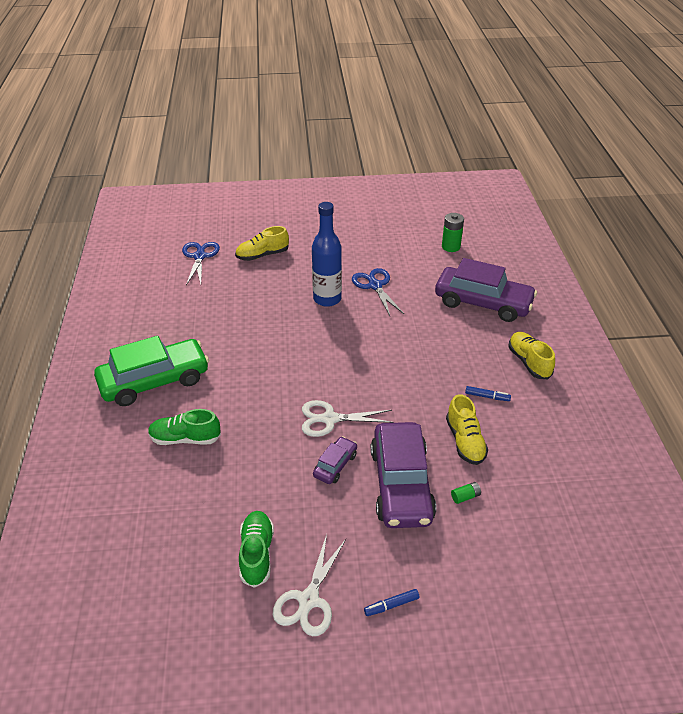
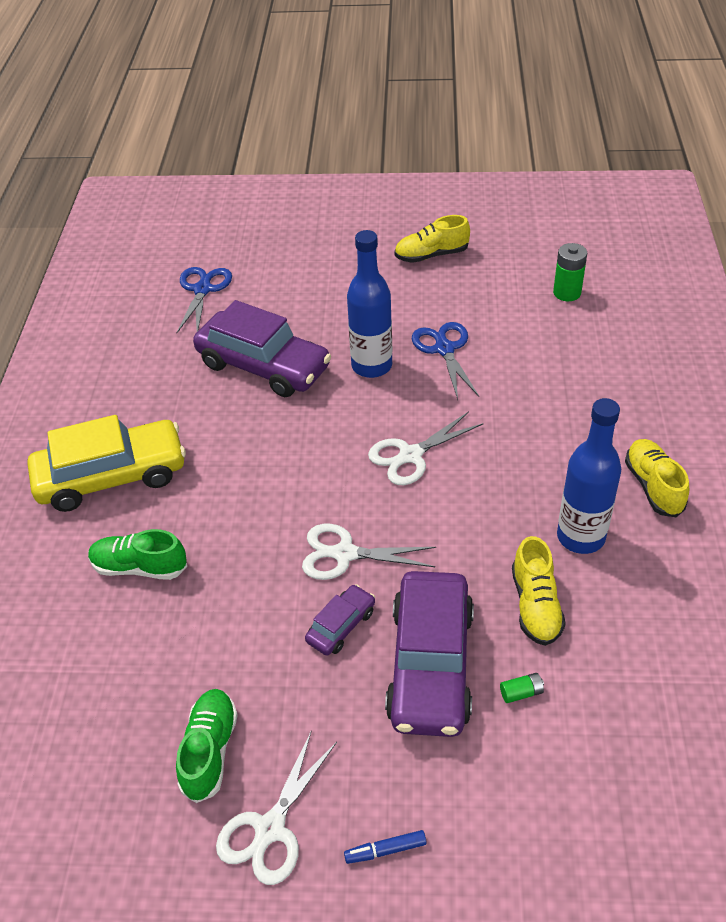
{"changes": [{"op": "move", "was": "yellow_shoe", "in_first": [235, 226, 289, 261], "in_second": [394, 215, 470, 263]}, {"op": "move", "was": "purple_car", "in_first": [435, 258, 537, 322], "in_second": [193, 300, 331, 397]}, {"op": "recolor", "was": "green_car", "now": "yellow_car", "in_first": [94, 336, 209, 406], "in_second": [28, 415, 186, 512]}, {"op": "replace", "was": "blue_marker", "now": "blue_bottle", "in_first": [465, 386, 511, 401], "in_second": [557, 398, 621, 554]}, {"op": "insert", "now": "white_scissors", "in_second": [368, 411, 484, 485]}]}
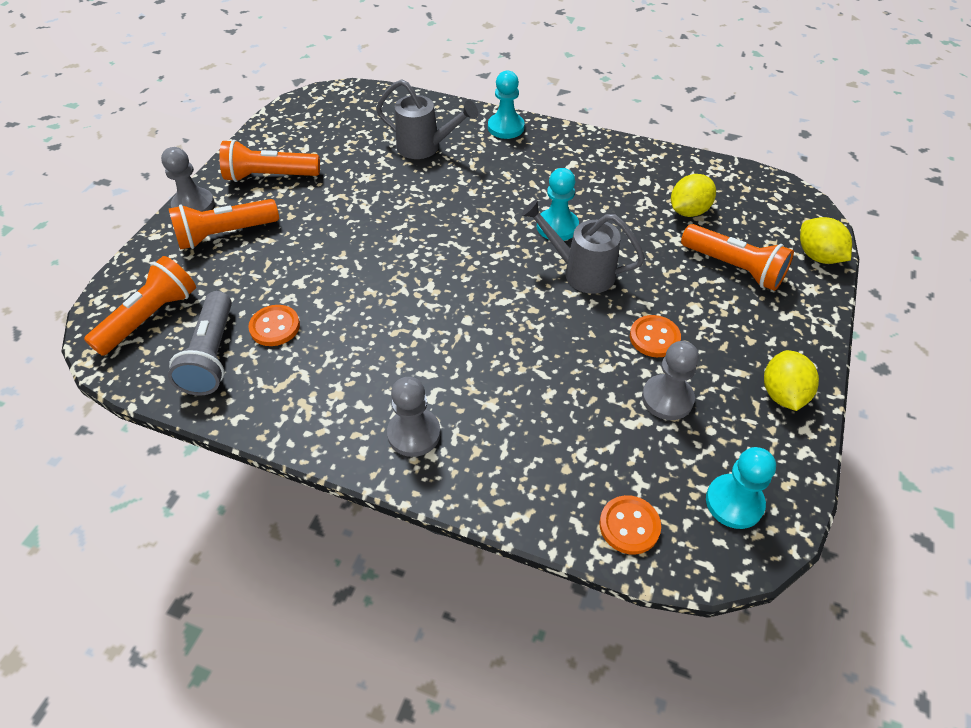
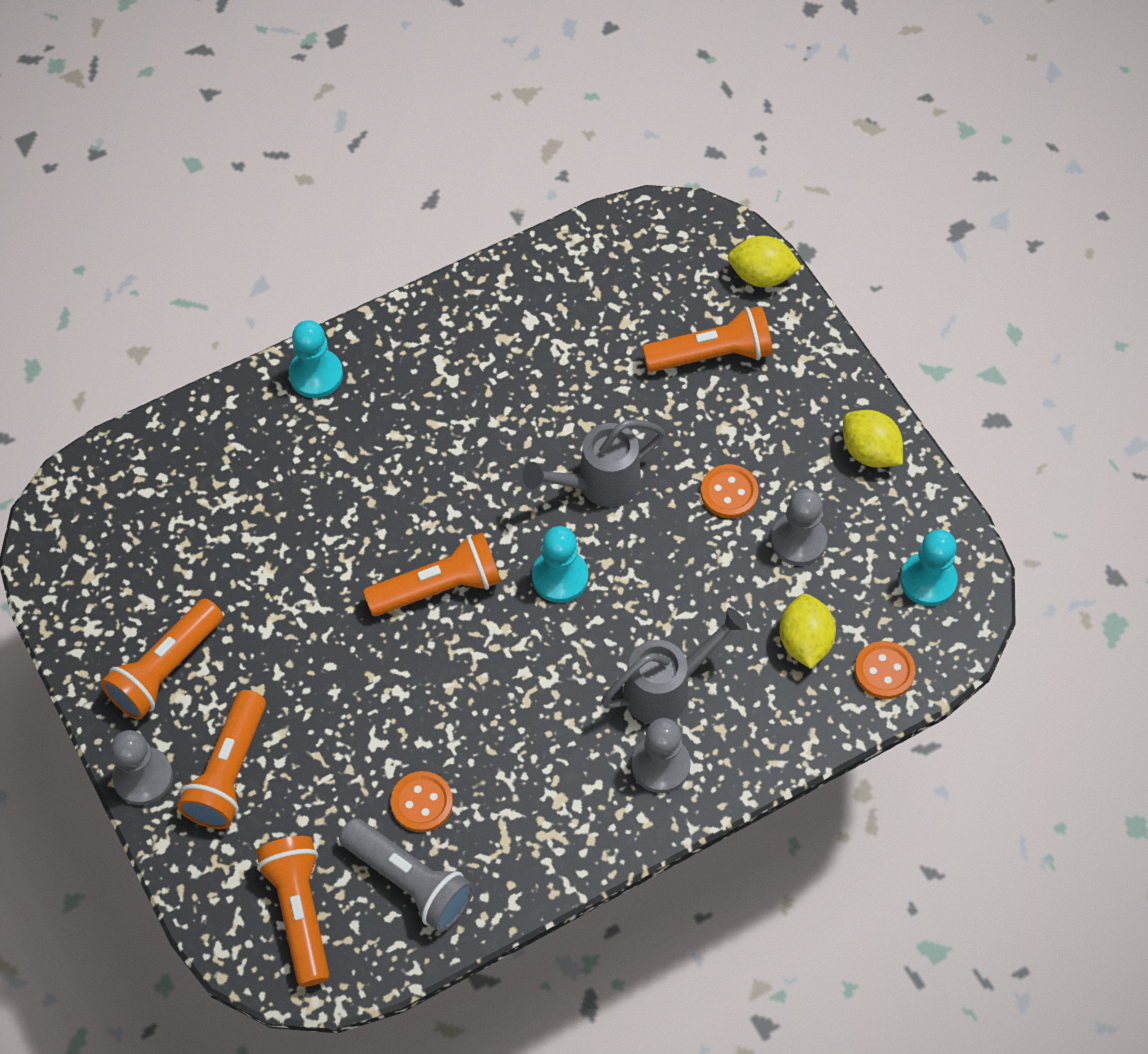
{"changes": [{"op": "move", "was": "grey_watering_can", "in_first": [376, 79, 478, 159], "in_second": [601, 607, 747, 724]}, {"op": "move", "was": "turquoise_pawn", "in_first": [537, 168, 579, 241], "in_second": [532, 526, 588, 603]}, {"op": "move", "was": "yellow_lemon", "in_first": [671, 174, 716, 217], "in_second": [779, 594, 836, 669]}, {"op": "insert", "now": "orange_flashlight", "in_second": [363, 532, 501, 616]}]}
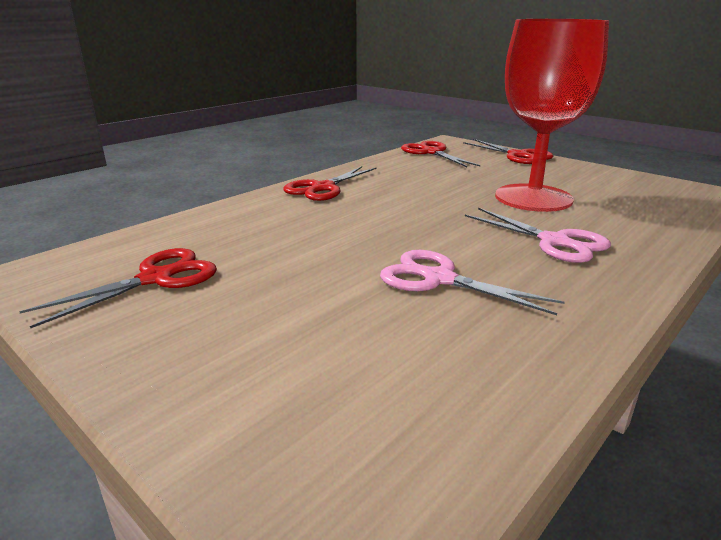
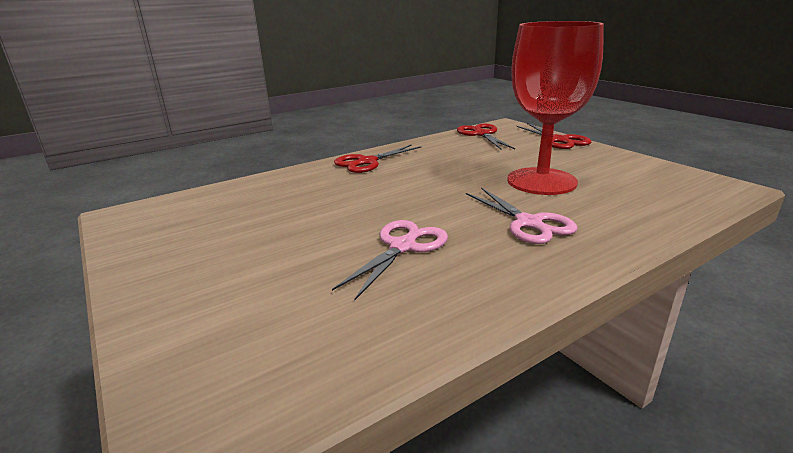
{"changes": [{"op": "delete", "was": "red_scissors", "in_first": [19, 248, 217, 328]}, {"op": "rotate", "was": "pink_scissors", "in_first": [380, 250, 565, 315], "in_second": [332, 220, 448, 300], "clockwise": 75}]}
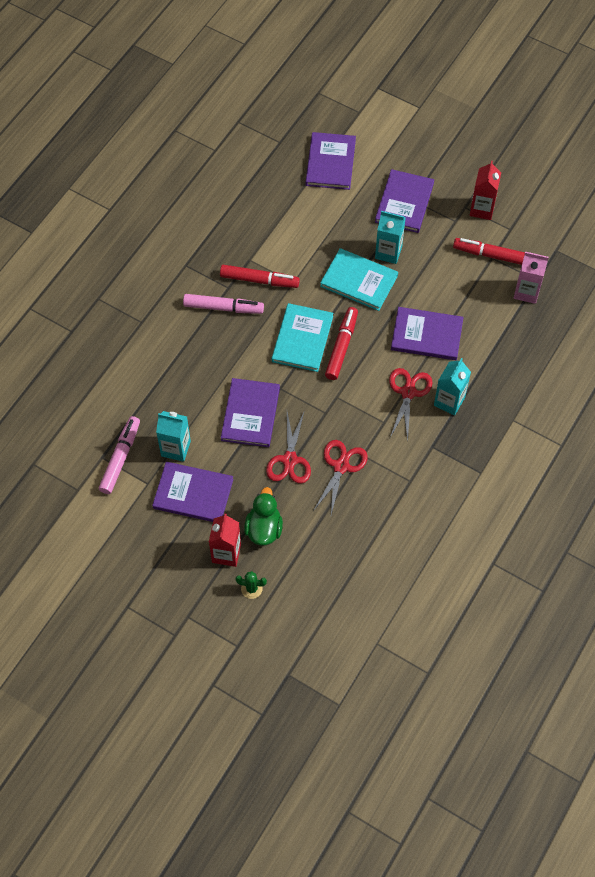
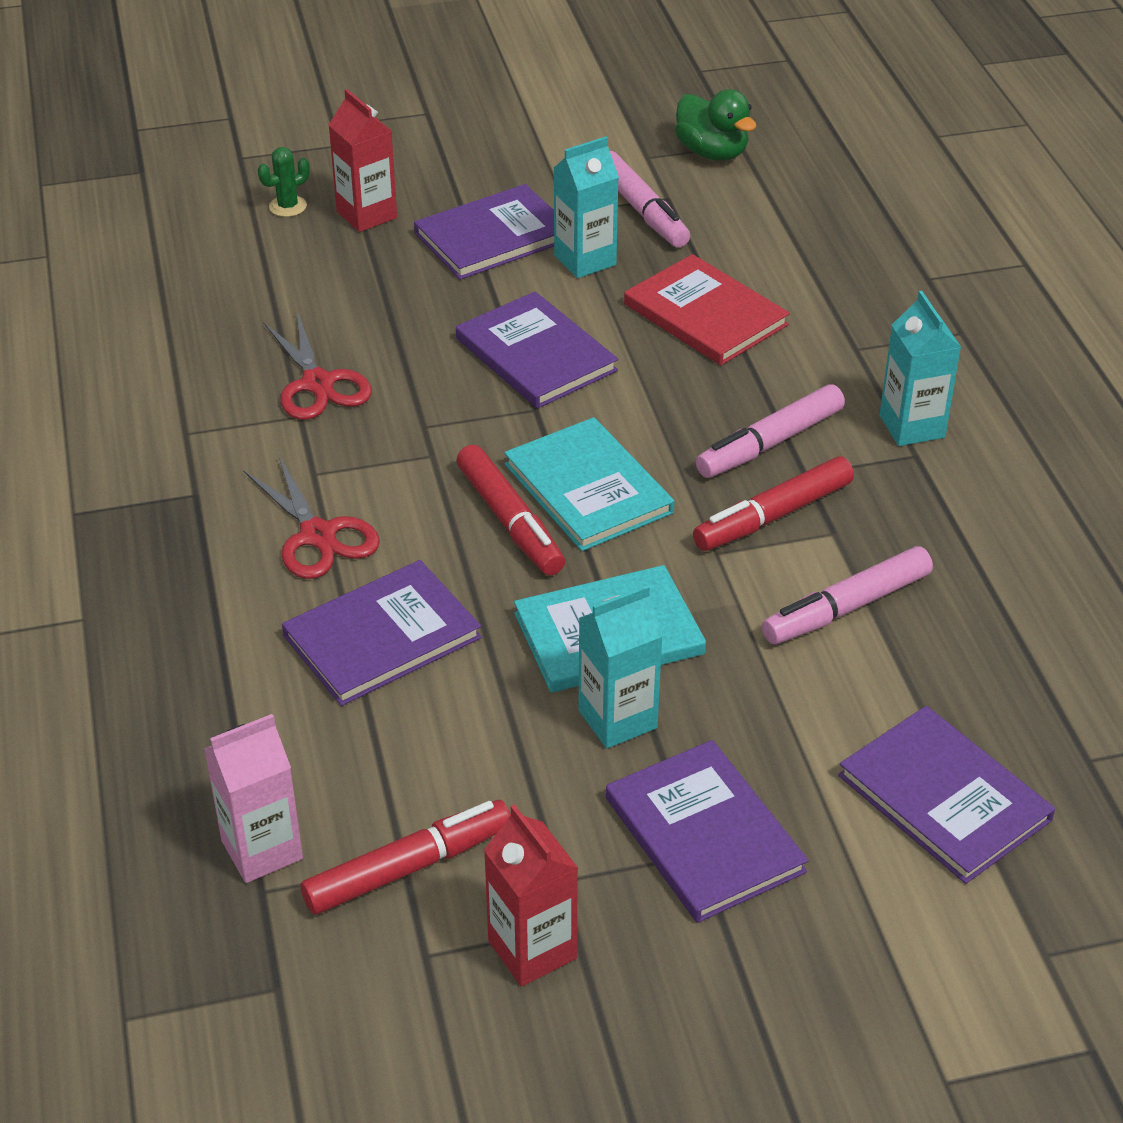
{"changes": [{"op": "move", "was": "turquoise_carton", "in_first": [434, 358, 471, 416], "in_second": [879, 291, 961, 446]}, {"op": "delete", "was": "red_scissors", "in_first": [266, 410, 311, 484]}, {"op": "move", "was": "green_duck", "in_first": [244, 487, 283, 546], "in_second": [675, 89, 757, 161]}, {"op": "insert", "now": "red_book", "in_second": [624, 254, 790, 365]}, {"op": "insert", "now": "pink_marker", "in_second": [762, 546, 933, 644]}]}
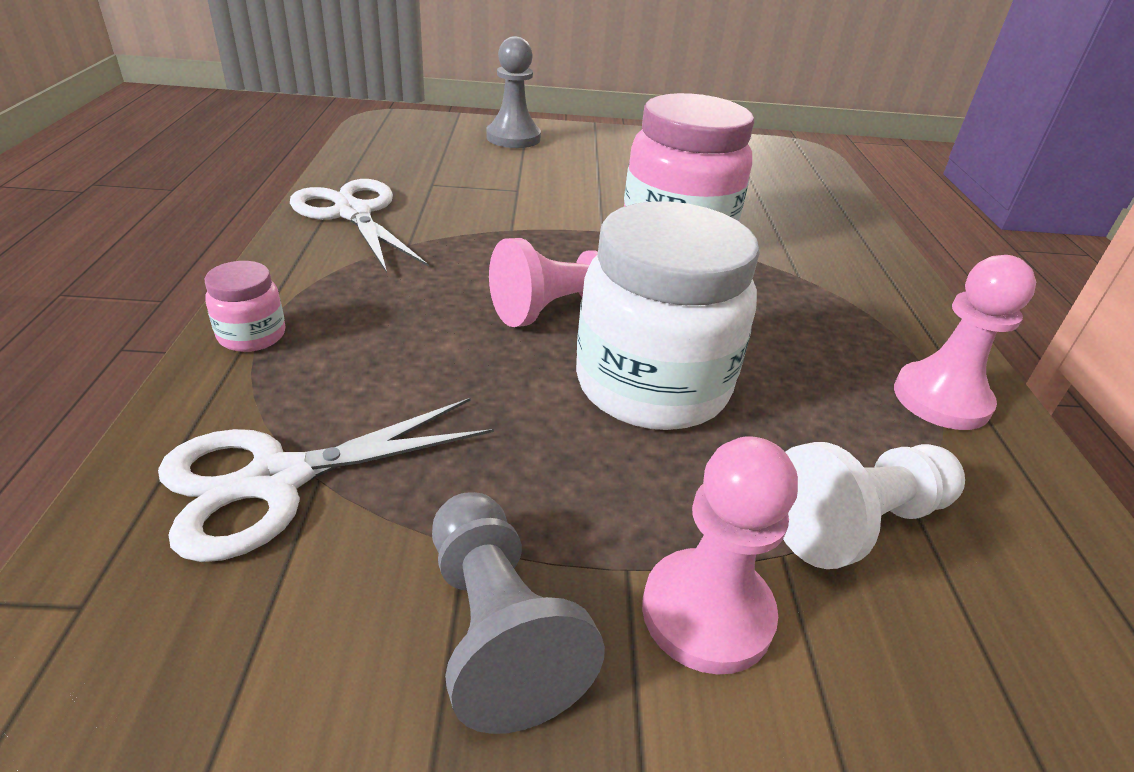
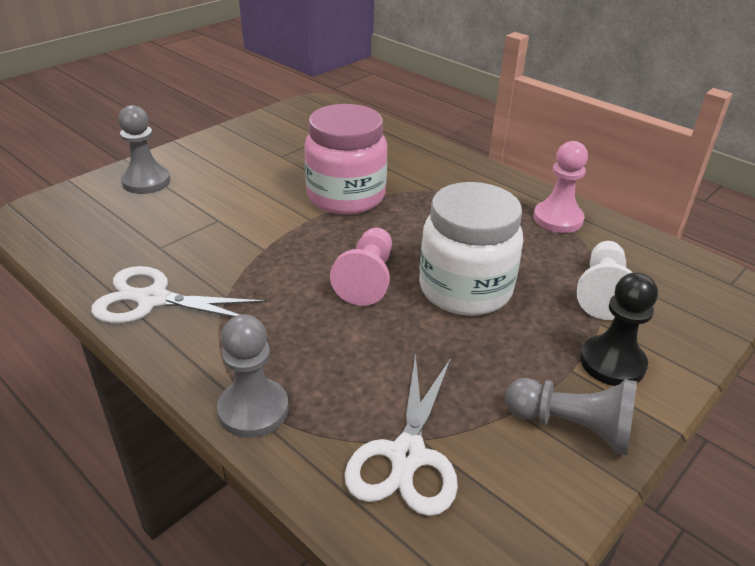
{"changes": [{"op": "replace", "was": "pink_jar", "now": "grey_pawn", "in_first": [205, 261, 285, 352], "in_second": [217, 314, 288, 438]}, {"op": "recolor", "was": "pink_pawn", "now": "black_pawn", "in_first": [642, 436, 798, 675], "in_second": [580, 272, 658, 386]}]}
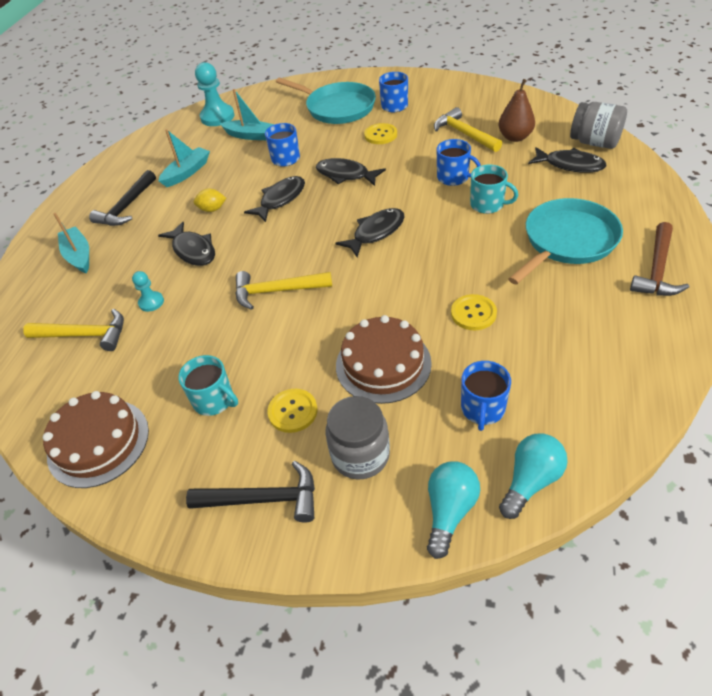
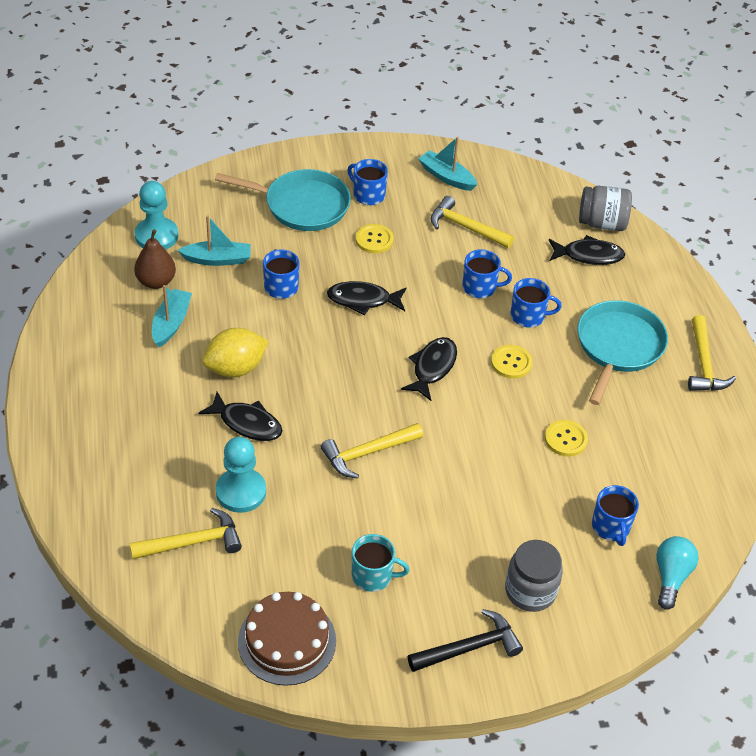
{"changes": [{"op": "move", "was": "brown_pear", "in_first": [498, 79, 535, 142], "in_second": [134, 230, 176, 289]}, {"op": "recolor", "was": "turquoise_mug", "now": "blue_mug", "in_first": [470, 165, 518, 214], "in_second": [511, 278, 562, 327]}, {"op": "delete", "was": "black_hammer", "in_first": [89, 170, 156, 226]}, {"op": "delete", "was": "black_fish", "in_first": [244, 176, 305, 222]}, {"op": "resize", "was": "yellow_lemon", "in_first": [194, 189, 226, 212], "in_second": [202, 328, 269, 377], "ratio": 1.86}, {"op": "move", "was": "turquoise_boat", "in_first": [53, 213, 89, 274], "in_second": [418, 137, 478, 191]}, {"op": "recolor", "was": "brown_hammer", "now": "yellow_hammer", "in_first": [630, 222, 689, 296], "in_second": [688, 315, 736, 391]}, {"op": "resize", "was": "turquoise_pawn", "in_first": [132, 271, 164, 312], "in_second": [216, 437, 266, 513], "ratio": 1.86}, {"op": "delete", "was": "brown_cake", "in_first": [336, 315, 432, 404]}, {"op": "move", "was": "yellow_button", "in_first": [267, 389, 317, 433], "in_second": [491, 345, 532, 379]}, {"op": "delete", "was": "turquoise_light_bulb", "in_first": [427, 461, 480, 559]}]}
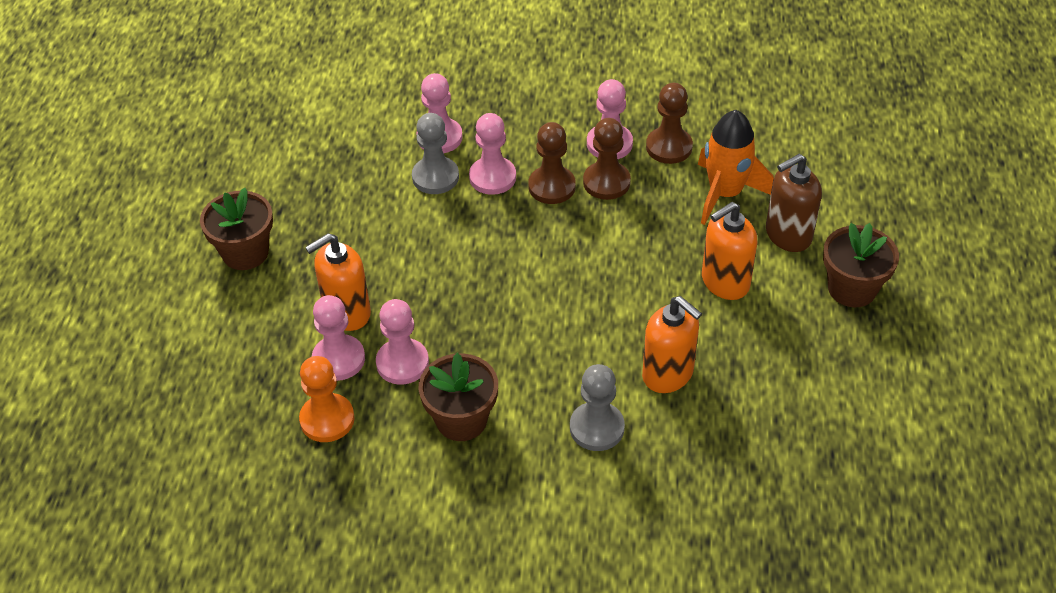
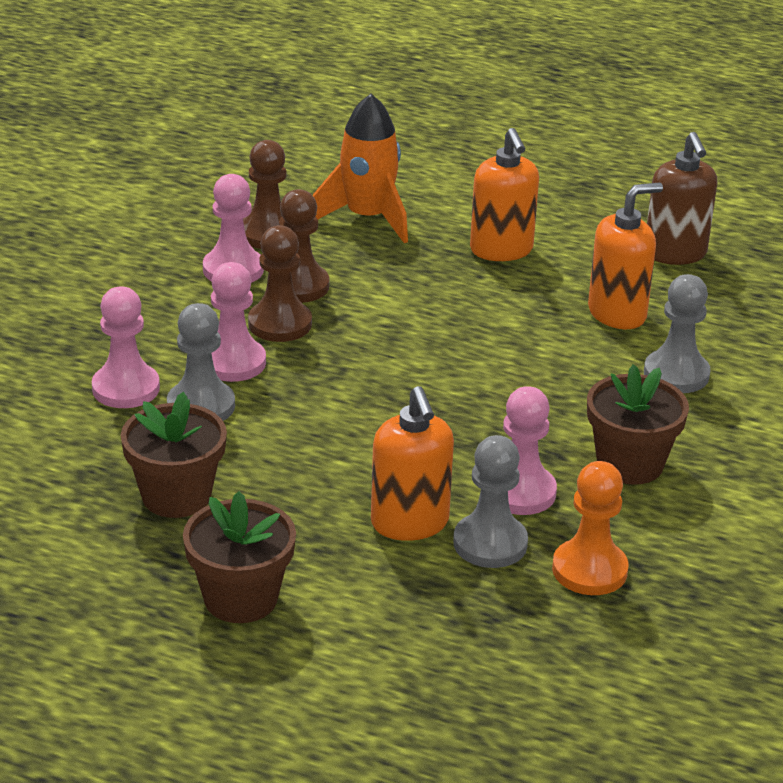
{"changes": [{"op": "move", "was": "brown_soap_dispenser", "in_first": [766, 154, 822, 252], "in_second": [647, 132, 717, 265]}, {"op": "move", "was": "brown_flower_pot", "in_first": [823, 223, 899, 307], "in_second": [121, 392, 227, 518]}, {"op": "recolor", "was": "pink_pawn", "now": "grey_pawn", "in_first": [312, 295, 365, 381], "in_second": [453, 435, 528, 568]}]}
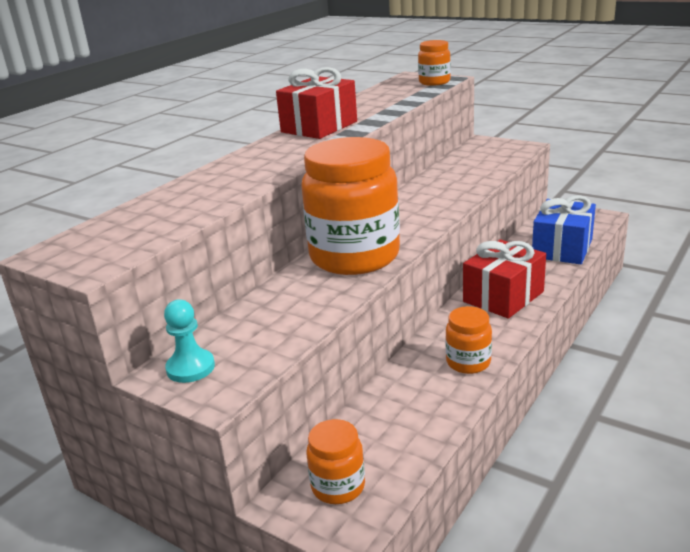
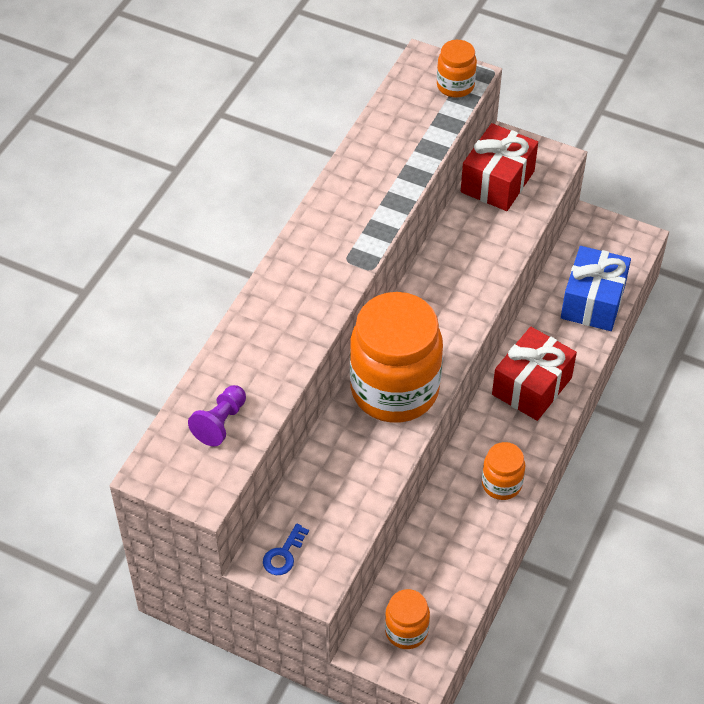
{"changes": [{"op": "move", "was": "red_gift", "in_first": [276, 67, 357, 139], "in_second": [461, 123, 538, 211]}, {"op": "replace", "was": "turquoise_pawn", "now": "blue_key", "in_first": [164, 300, 215, 383], "in_second": [263, 523, 309, 575]}, {"op": "insert", "now": "purple_pawn", "in_second": [188, 385, 246, 447]}]}
